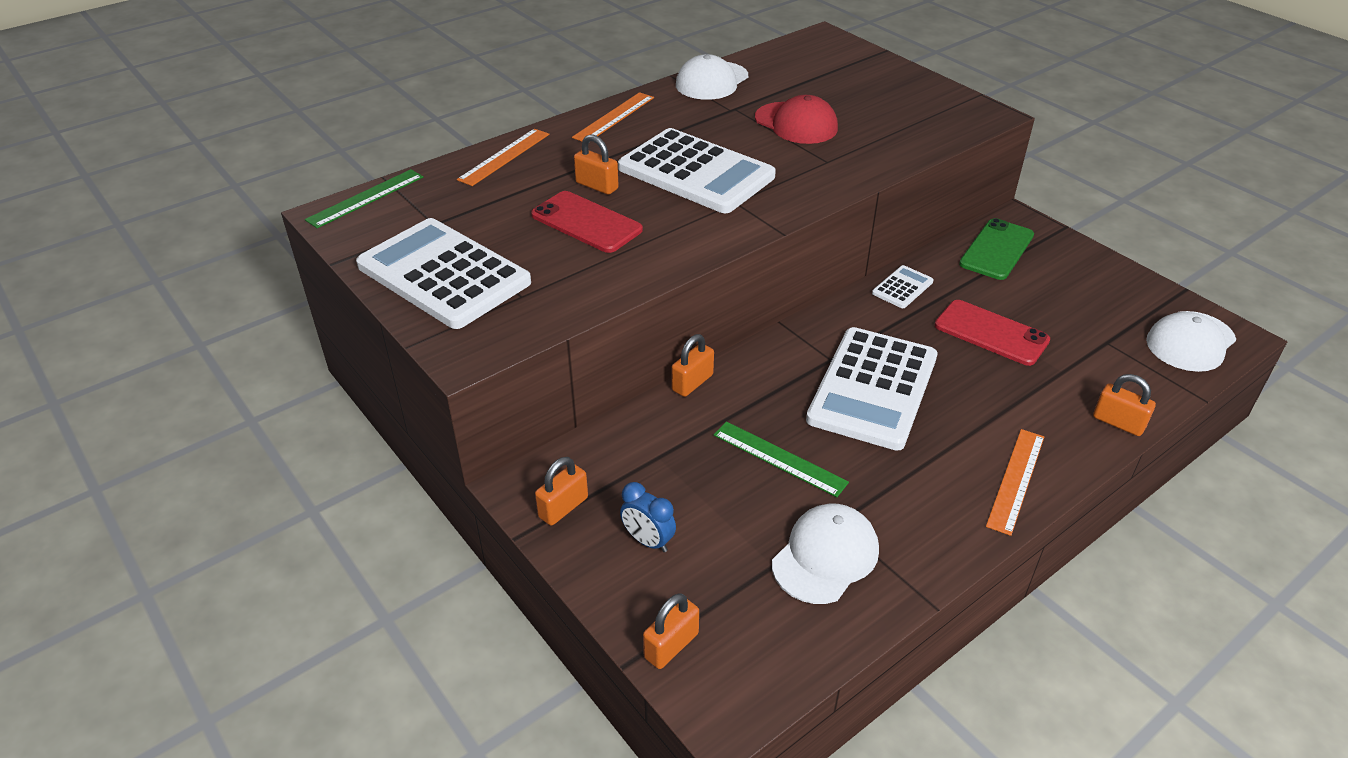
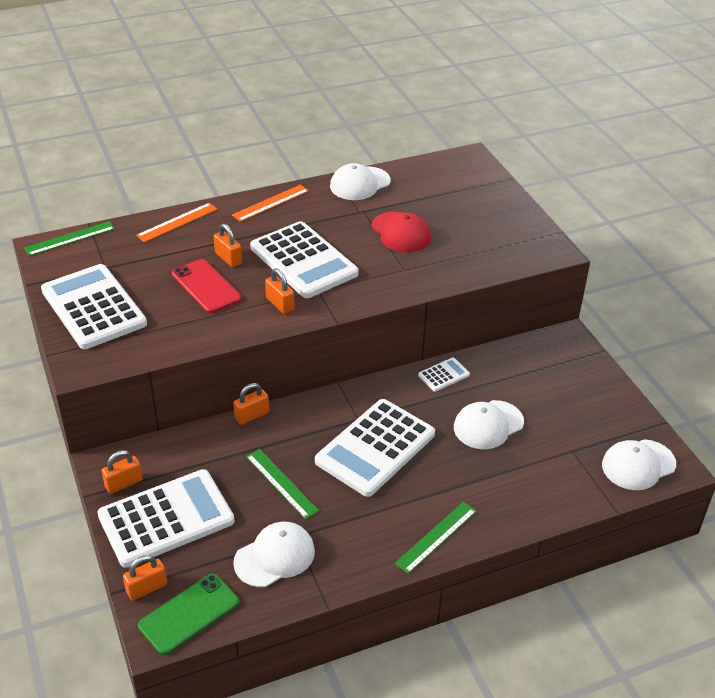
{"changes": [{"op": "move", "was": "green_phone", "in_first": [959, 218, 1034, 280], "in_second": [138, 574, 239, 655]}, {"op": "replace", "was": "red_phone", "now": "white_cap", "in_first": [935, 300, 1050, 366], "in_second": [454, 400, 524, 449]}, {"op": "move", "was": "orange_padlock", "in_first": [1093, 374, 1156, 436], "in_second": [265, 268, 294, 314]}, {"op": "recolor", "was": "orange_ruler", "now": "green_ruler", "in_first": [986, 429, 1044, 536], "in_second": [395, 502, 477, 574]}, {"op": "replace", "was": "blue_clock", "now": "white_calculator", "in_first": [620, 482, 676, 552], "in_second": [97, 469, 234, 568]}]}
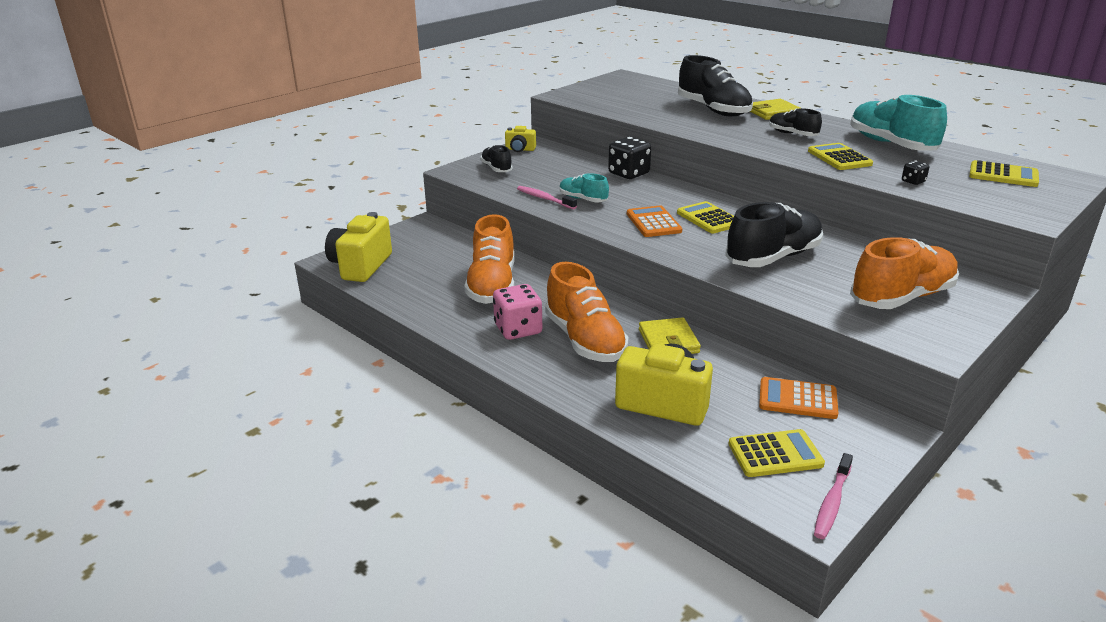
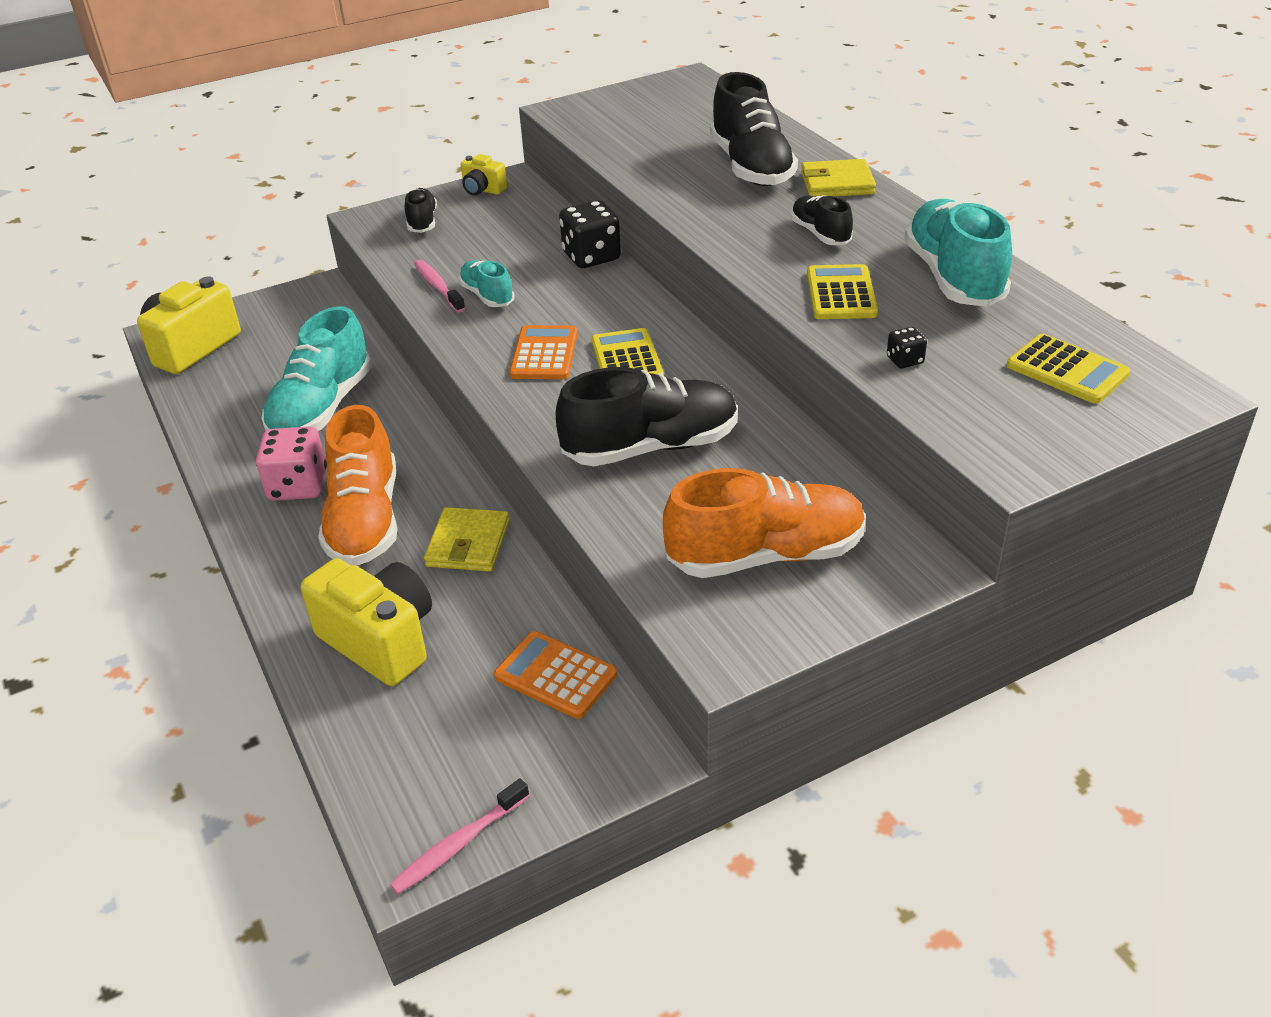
{"changes": [{"op": "recolor", "was": "orange_shoe", "now": "turquoise_shoe", "in_first": [464, 214, 515, 304], "in_second": [261, 306, 372, 431]}, {"op": "delete", "was": "yellow_calculator", "in_first": [728, 429, 825, 477]}]}
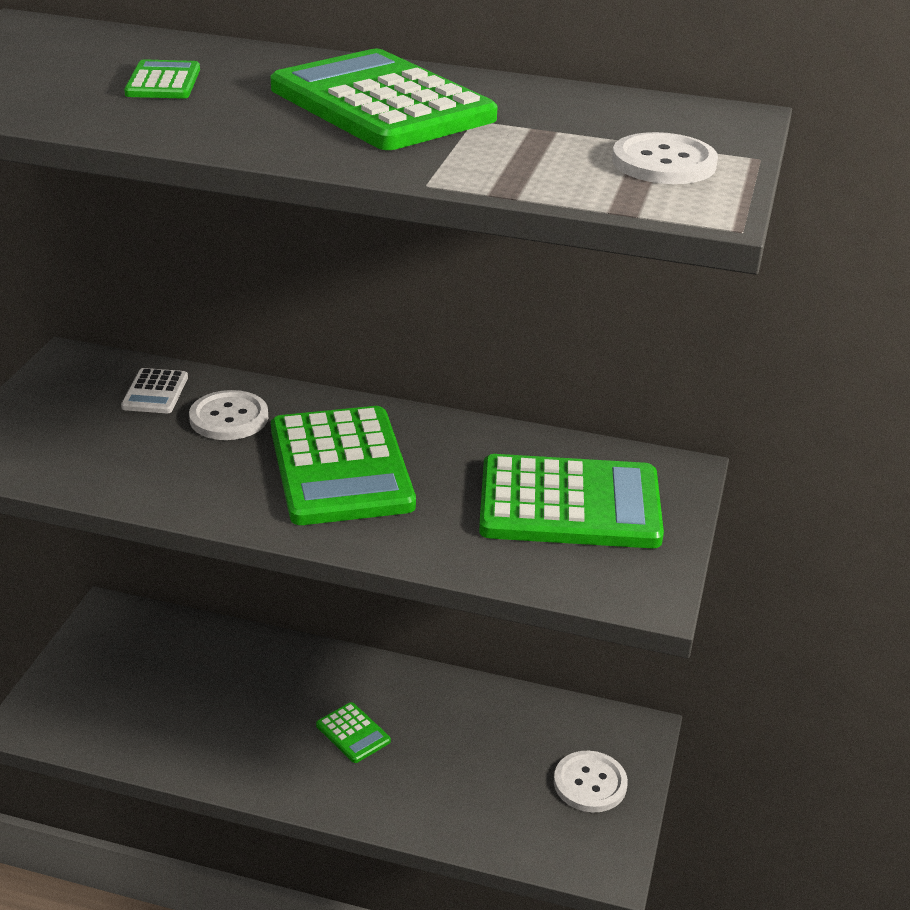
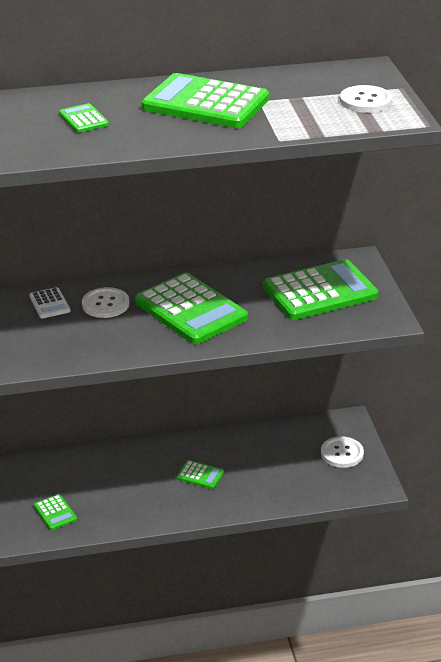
{"changes": [{"op": "insert", "now": "green_calculator", "in_second": [34, 494, 77, 530]}]}
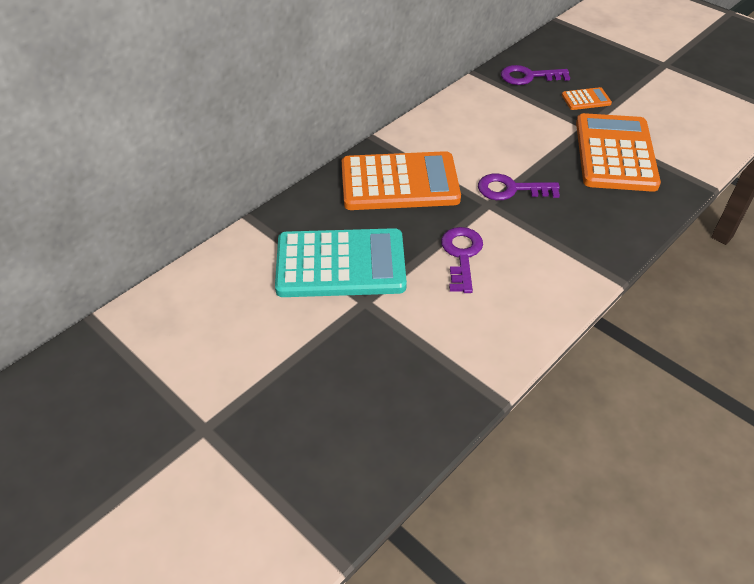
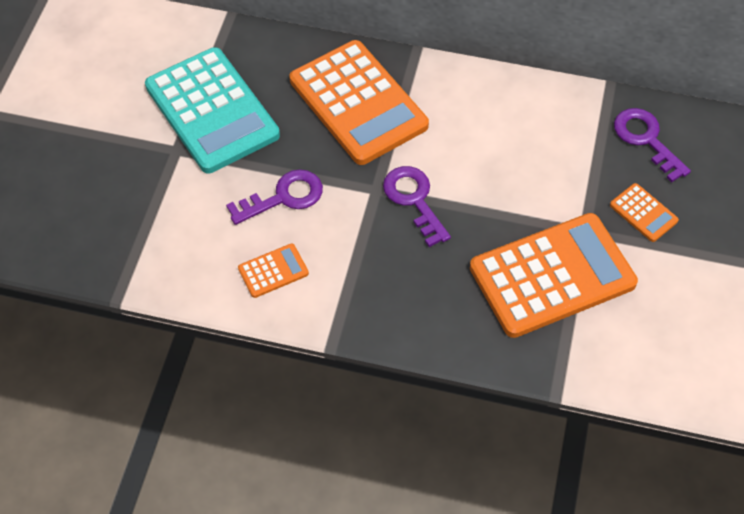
{"changes": [{"op": "insert", "now": "orange_calculator", "in_second": [238, 244, 309, 298]}]}
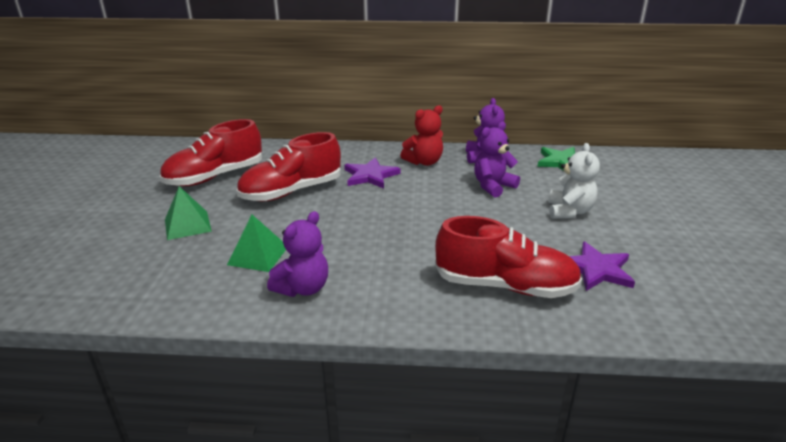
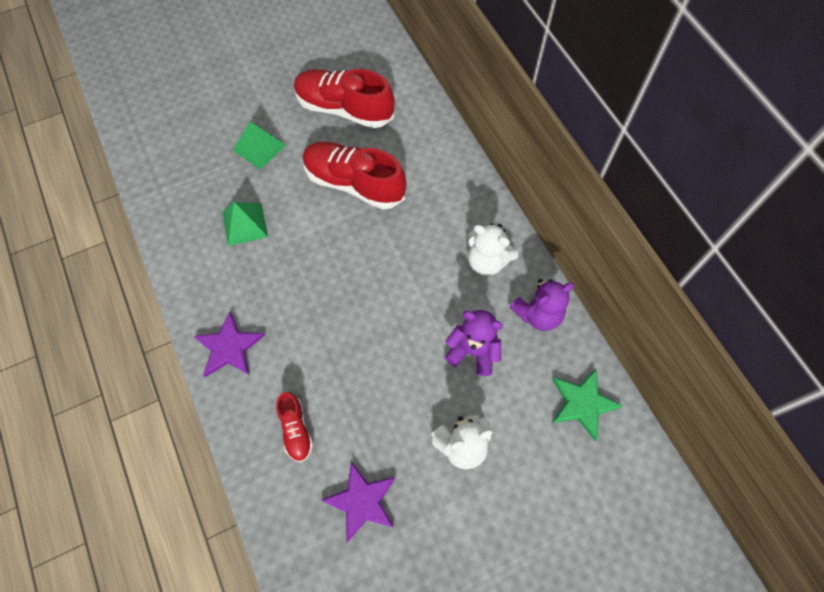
{"changes": [{"op": "recolor", "was": "red_teddy_bear", "now": "white_teddy_bear", "in_first": [400, 105, 443, 166], "in_second": [468, 223, 518, 276]}, {"op": "move", "was": "purple_star", "in_first": [344, 157, 401, 189], "in_second": [194, 311, 265, 377]}, {"op": "delete", "was": "purple_teddy_bear", "in_first": [267, 211, 328, 297]}, {"op": "resize", "was": "red_shoe", "in_first": [435, 216, 582, 298], "in_second": [276, 392, 313, 462], "ratio": 0.51}]}
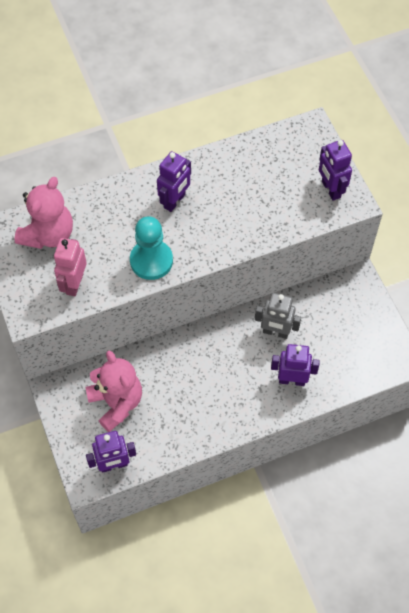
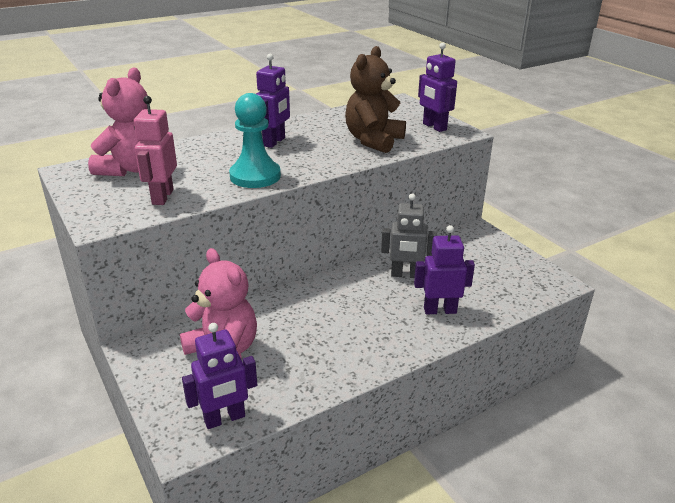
{"changes": [{"op": "insert", "now": "brown_teddy_bear", "in_second": [345, 46, 406, 153]}]}
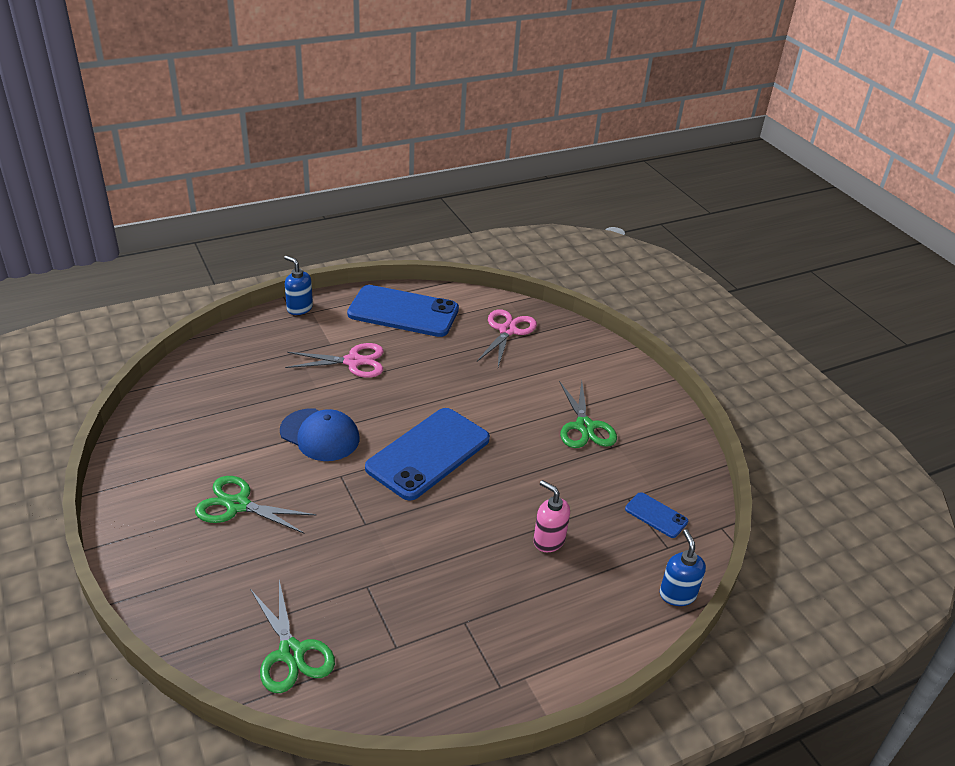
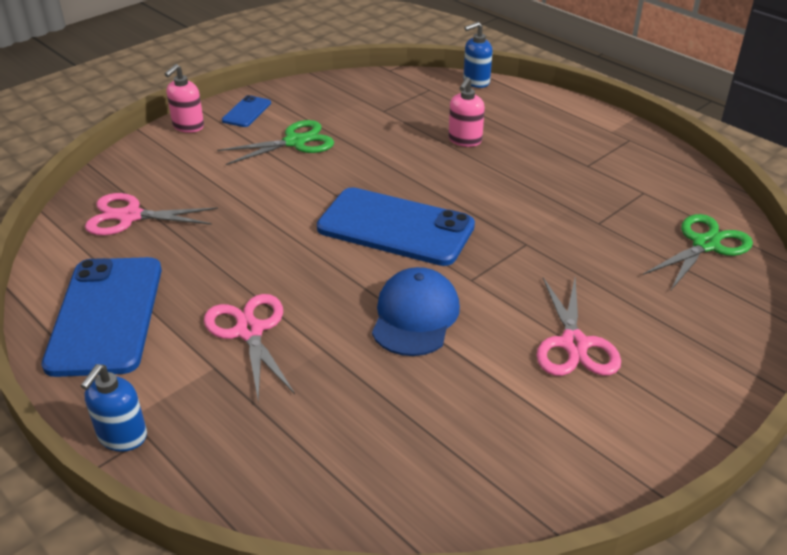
{"changes": [{"op": "recolor", "was": "green_scissors", "now": "pink_scissors", "in_first": [195, 476, 316, 534], "in_second": [537, 278, 621, 376]}, {"op": "move", "was": "blue_phone", "in_first": [625, 492, 688, 538], "in_second": [222, 95, 271, 127]}, {"op": "insert", "now": "pink_soap_dispenser", "in_second": [165, 64, 204, 133]}]}
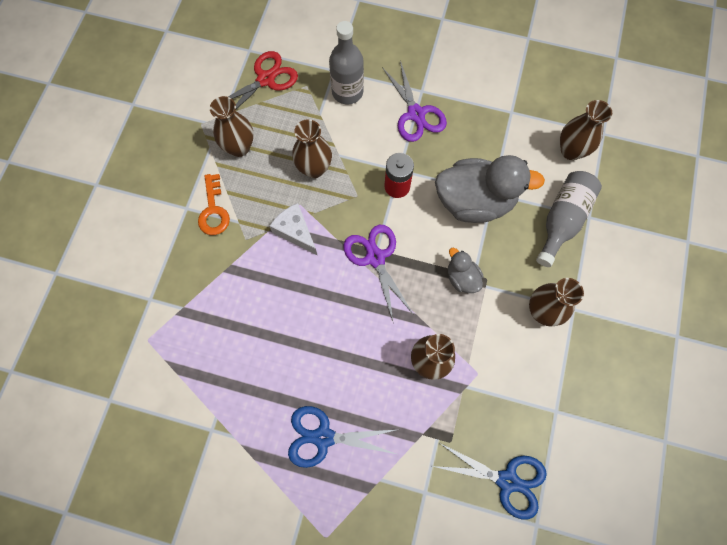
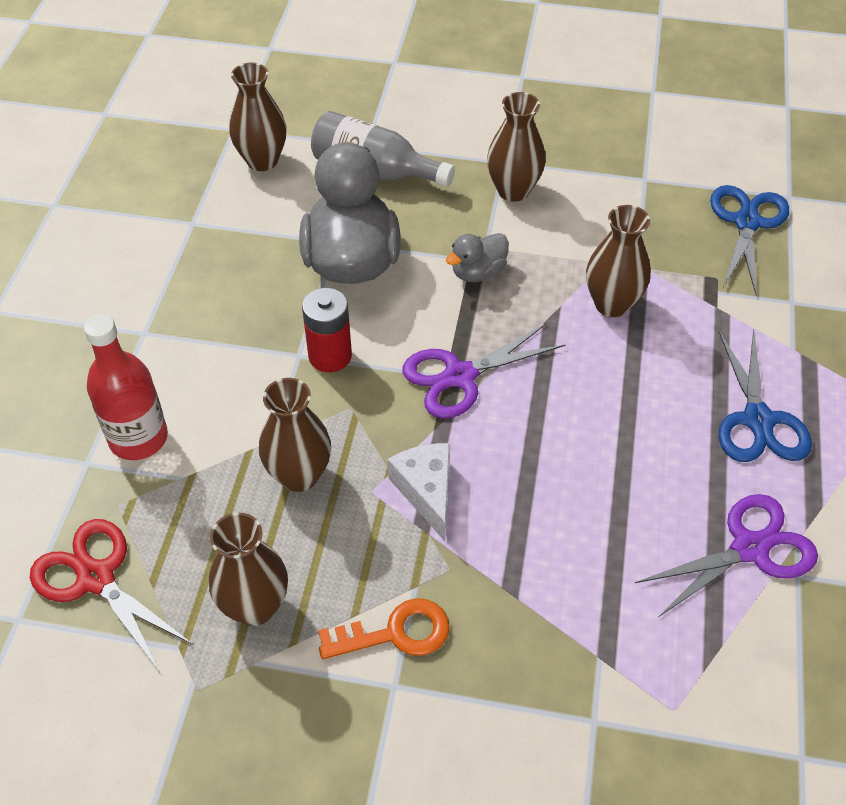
{"changes": [{"op": "recolor", "was": "grey_bottle", "now": "red_bottle", "in_first": [329, 21, 364, 105], "in_second": [84, 314, 168, 460]}, {"op": "move", "was": "purple_scissors", "in_first": [382, 61, 447, 142], "in_second": [635, 494, 818, 617]}, {"op": "rotate", "was": "white_cheese", "in_first": [270, 203, 317, 255], "in_second": [388, 443, 450, 541], "clockwise": 120}]}
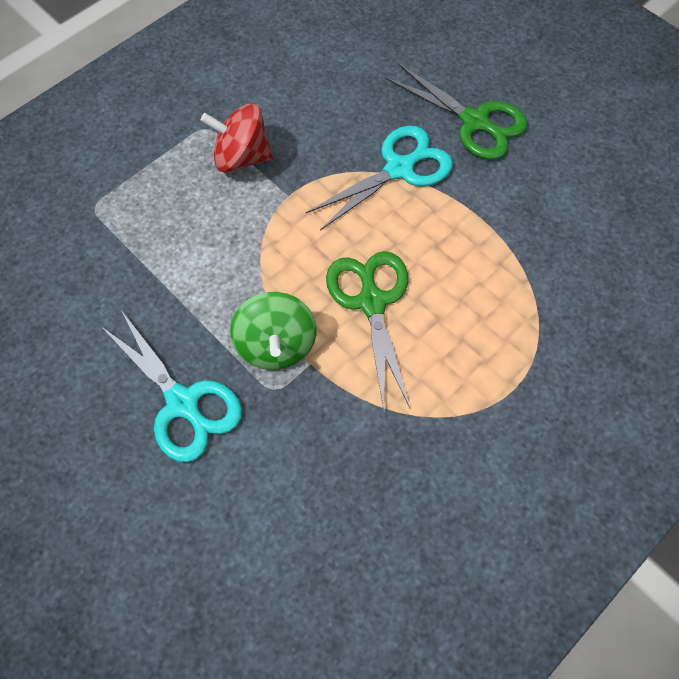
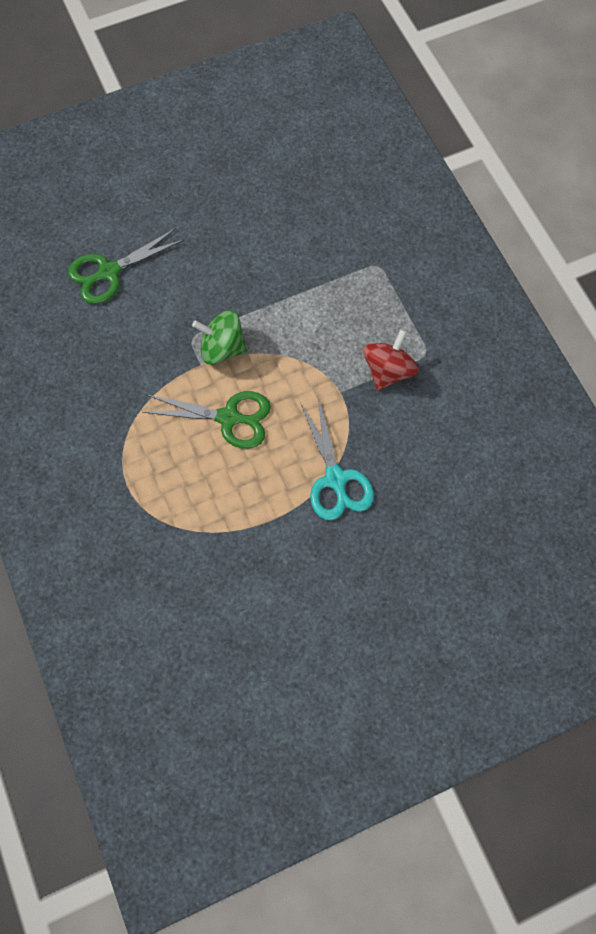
{"changes": [{"op": "move", "was": "green_scissors", "in_first": [385, 63, 528, 160], "in_second": [68, 228, 184, 304]}, {"op": "delete", "was": "turquoise_scissors", "in_first": [101, 310, 242, 462]}]}
